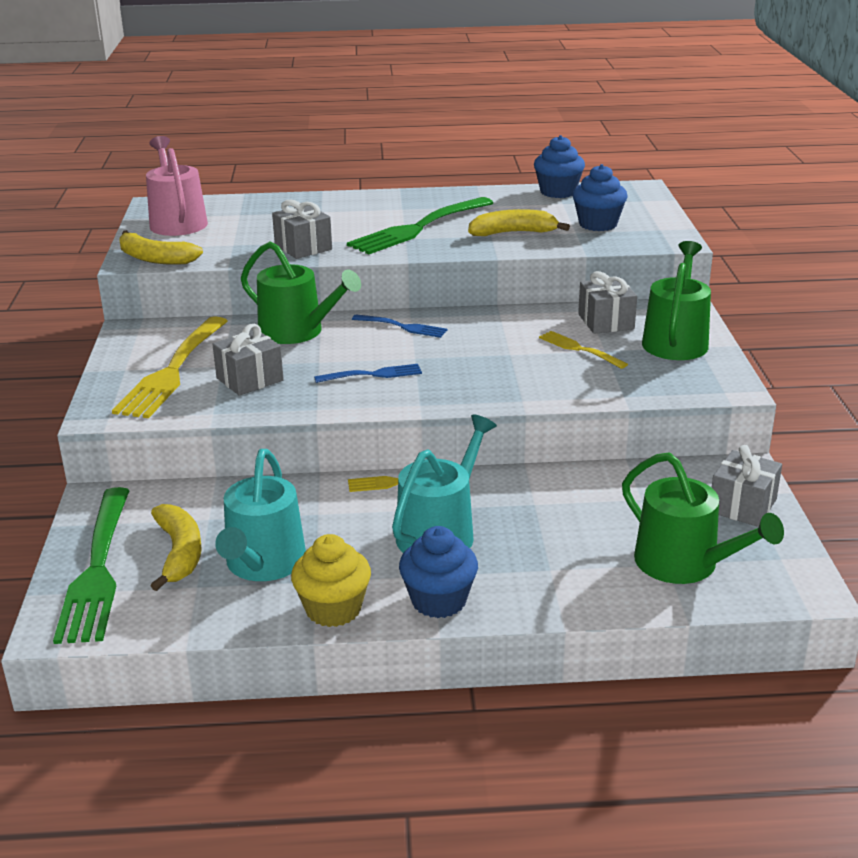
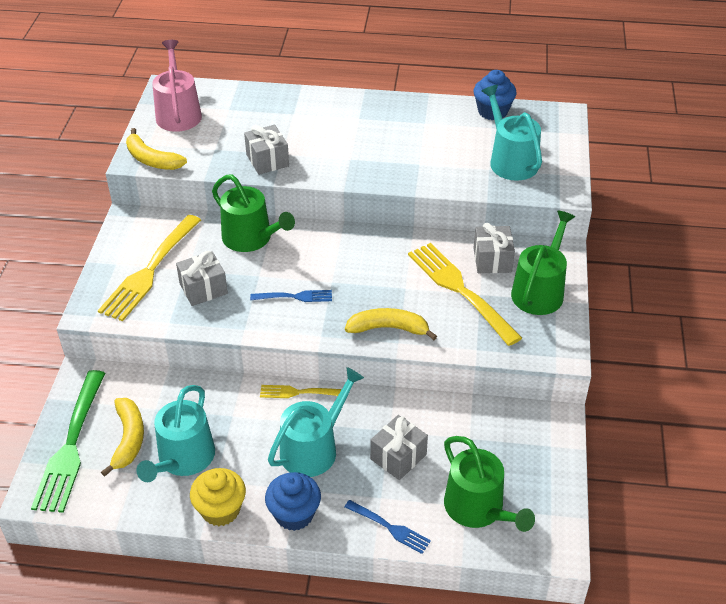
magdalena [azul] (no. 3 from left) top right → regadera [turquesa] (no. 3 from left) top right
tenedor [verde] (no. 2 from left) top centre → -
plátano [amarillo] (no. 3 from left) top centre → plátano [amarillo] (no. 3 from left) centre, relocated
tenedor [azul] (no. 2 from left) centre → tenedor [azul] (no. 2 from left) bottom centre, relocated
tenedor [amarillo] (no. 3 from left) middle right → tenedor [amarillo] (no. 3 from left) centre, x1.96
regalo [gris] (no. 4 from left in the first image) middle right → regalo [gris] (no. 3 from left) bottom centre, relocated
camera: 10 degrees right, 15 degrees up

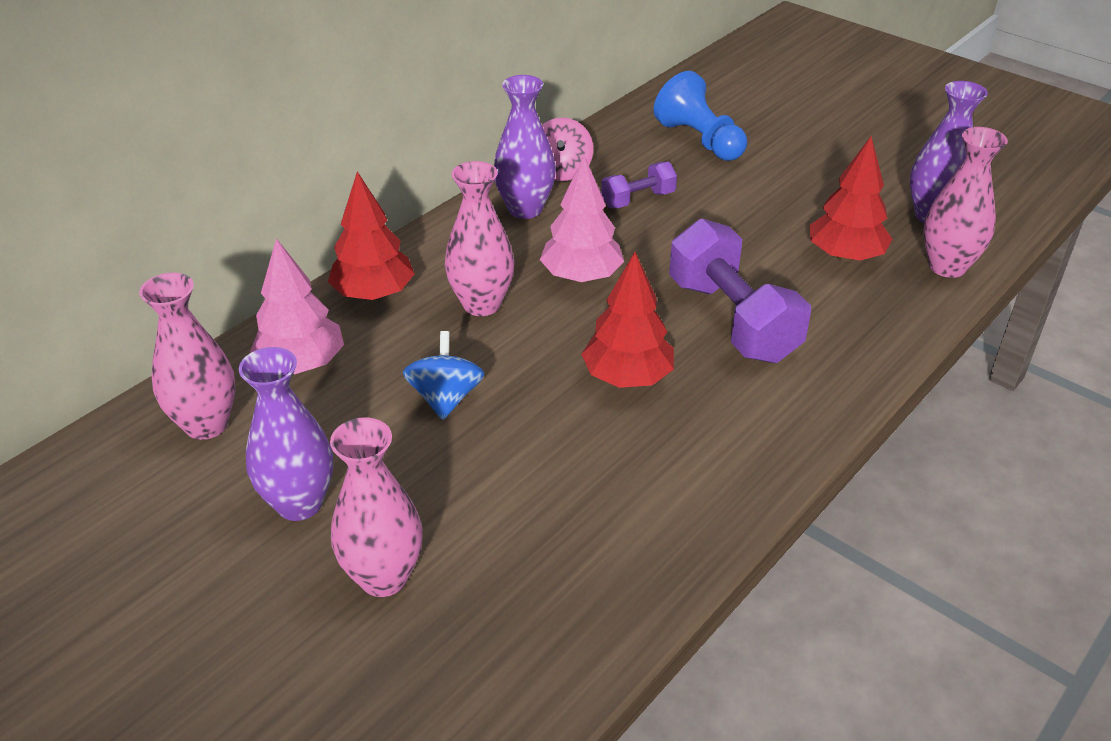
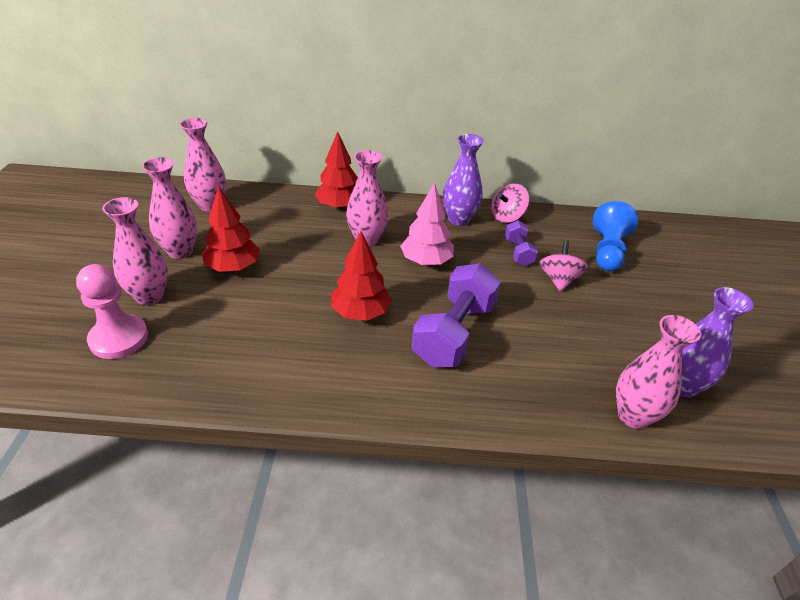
árbol [rojo] (no. 3 from left in the first image) top right → árbol [rojo] (no. 1 from left) middle left, relocated
mancuerna [morado] (no. 1 from left in the first image) top centre → mancuerna [morado] (no. 2 from left) centre, 60 degrees clockwise
árbol [rosa] (no. 1 from left) middle left → -
peonza [azul] centre → -
florero [morado] (no. 1 from left) middle left → florero [rosa] (no. 2 from left) middle left
- → peonza [rosa] (no. 2 from left) middle right
- → peón [rosa] middle left
camera: 50 degrees right, 0 degrees up

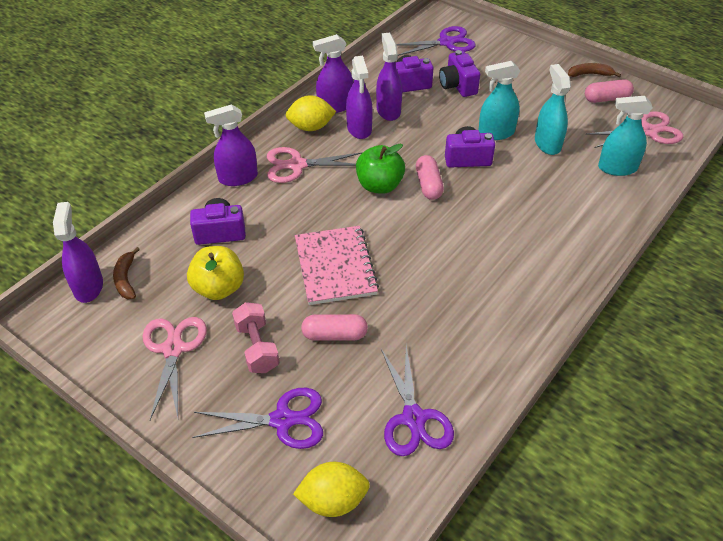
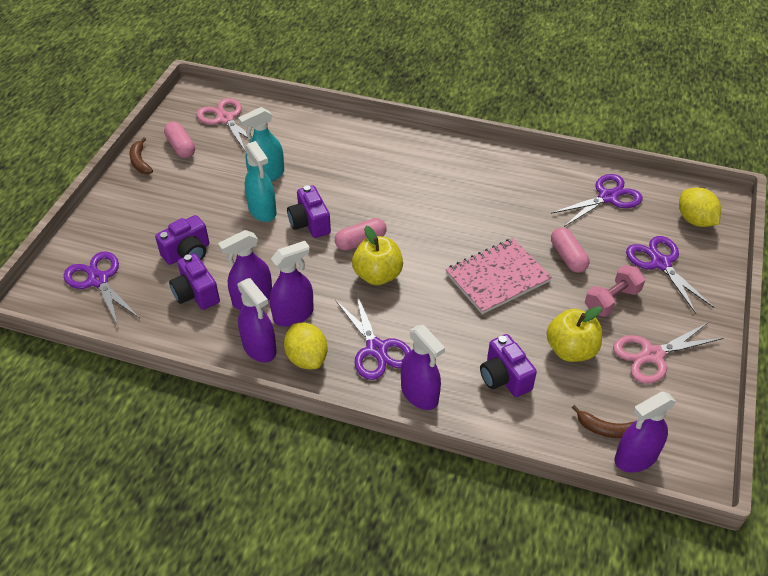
pulverizador [turquesa] (no. 3 from left) top right → -
manzana [verde] top centre → manzana [amarillo] (no. 1 from left) centre
tijeras [rosa] (no. 2 from left) top centre → tijeras [morado] (no. 2 from left) centre
plátano [marrón] (no. 1 from left in the first image) middle left → plátano [marrón] (no. 2 from left) bottom right, 45 degrees clockwise
camera: 110 degrees left, 0 degrees up

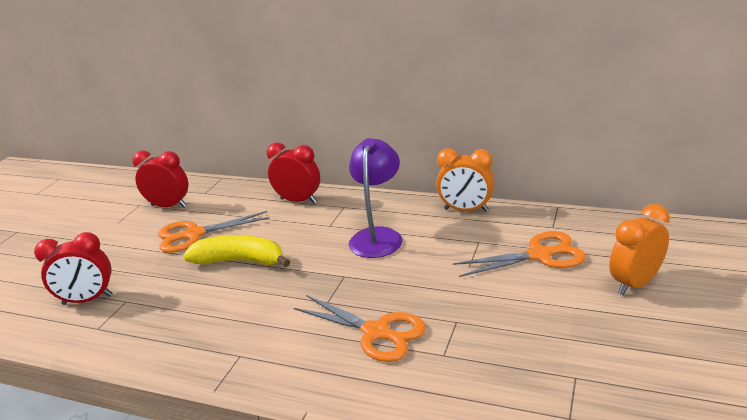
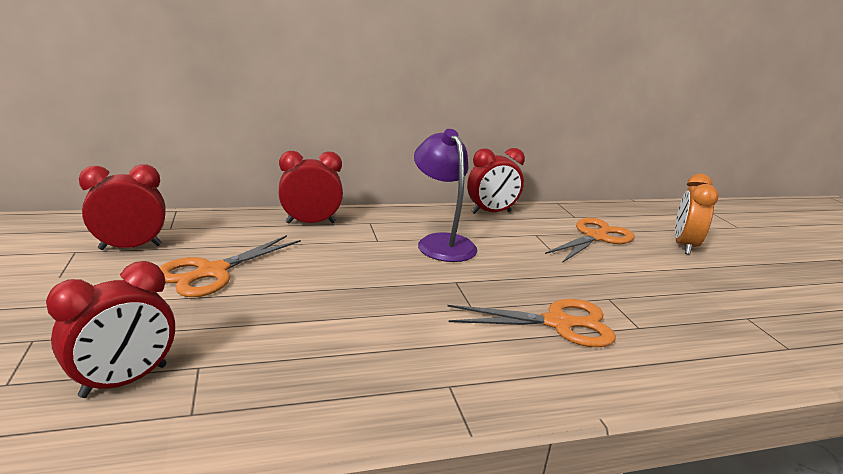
despertador [naranja] (no. 1 from left) centre → despertador [rojo] (no. 4 from left) centre
plátano [amarillo] middle left → -
camera: 40 degrees left, 5 degrees down

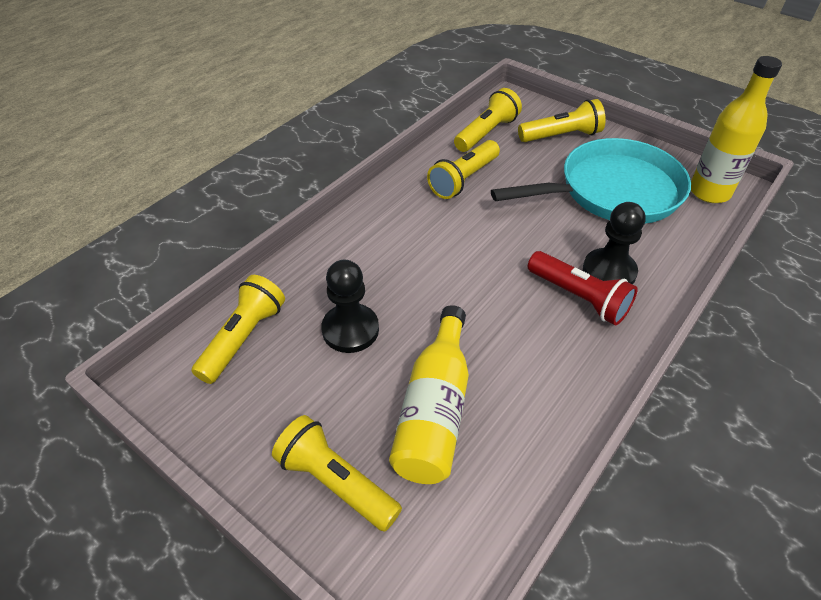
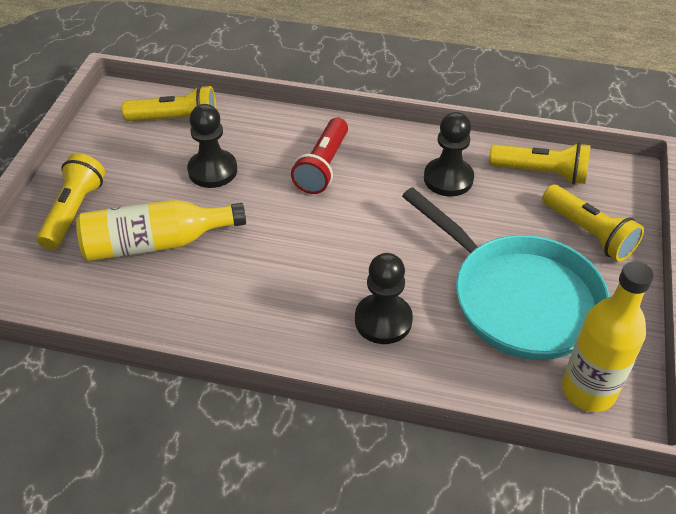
lámpara de mano [amarillo] (no. 3 from left) top centre → peón [negro] (no. 3 from left) top centre
lámpara de mano [rojo] middle right → lámpara de mano [rojo] top centre, relocated
camera: 65 degrees right, 0 degrees up

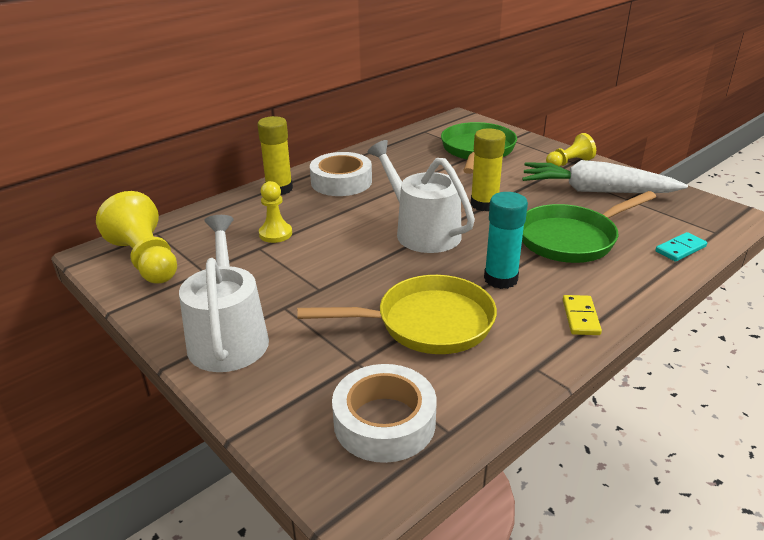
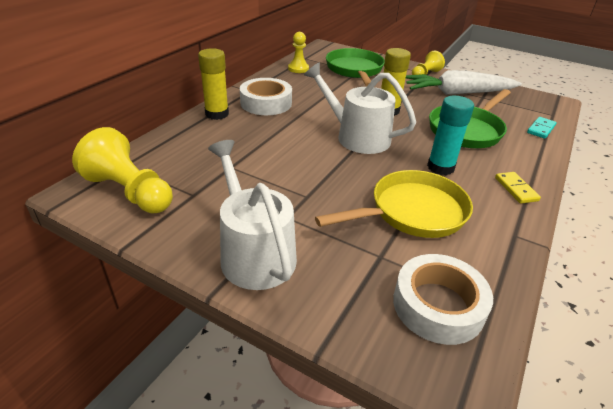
peón [amarillo] (no. 2 from left) centre → peón [amarillo] (no. 2 from left) top centre, relocated
camera: 20 degrees left, 5 degrees up

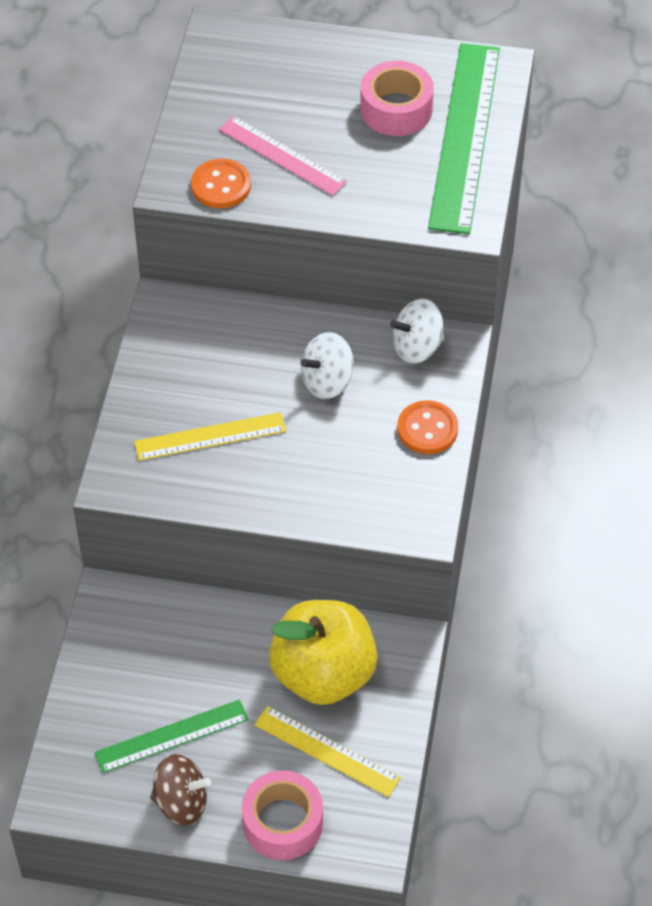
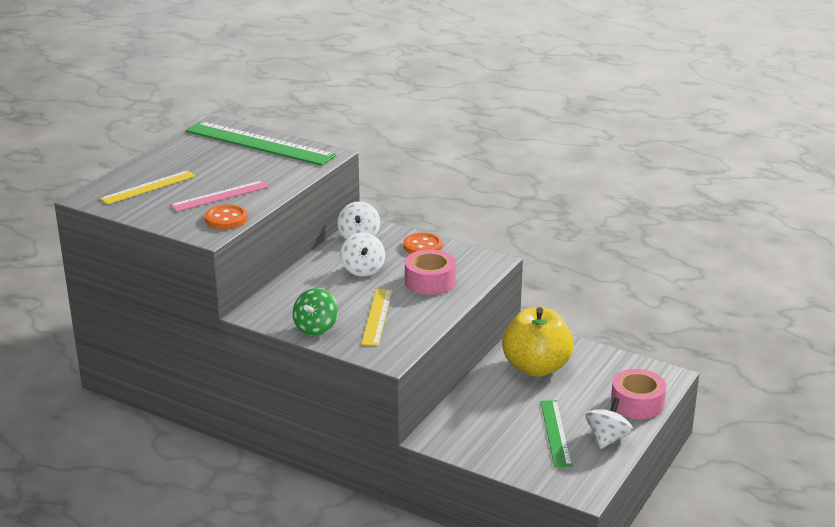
cinta adhesiva [rosa] (no. 2 from left in the first image) top centre → cinta adhesiva [rosa] (no. 1 from left) centre, relocated
regla [amarillo] (no. 2 from left in the first image) bottom centre → regla [amarillo] (no. 1 from left) middle left, relocated
peonza [marrón] bottom left → peonza [blanco] (no. 3 from left) bottom right
- → peonza [verde] centre
camera: 70 degrees left, 25 degrees down

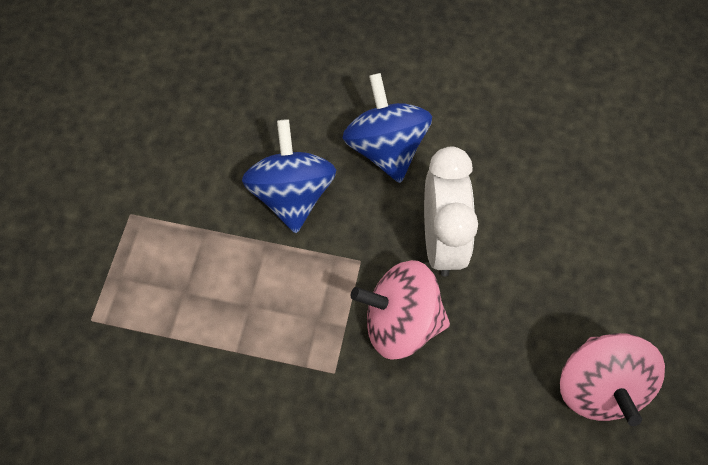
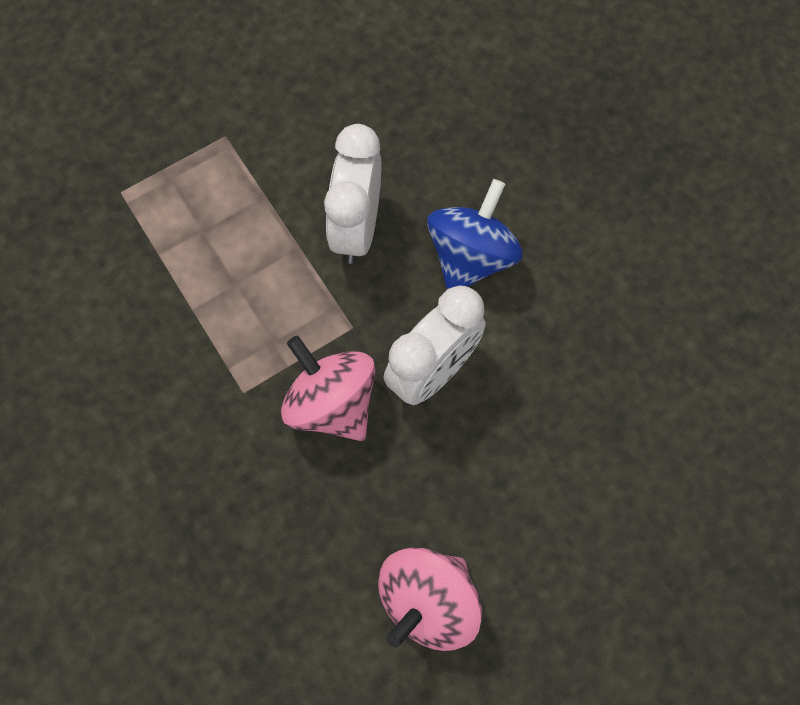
peonza [azul] (no. 1 from left) centre → despertador [blanco] (no. 1 from left) top centre
camera: 45 degrees right, 5 degrees up

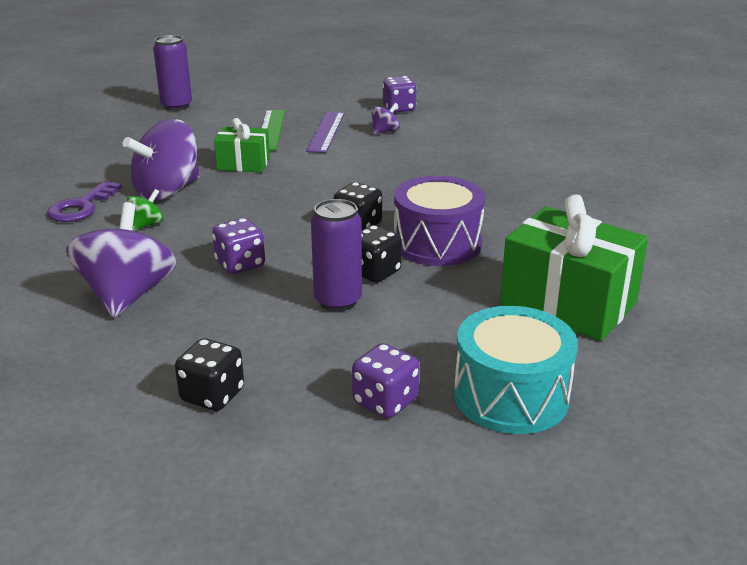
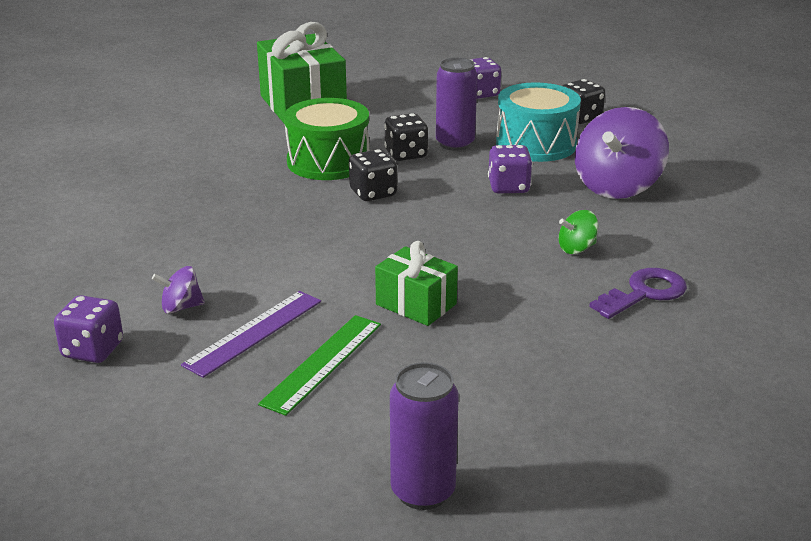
peonza [morado] (no. 2 from left) top left → -
tambor [morado] centre → tambor [verde] top centre
tambor [turquesa] middle right → tambor [turquesa] top centre, relocated
camera: 150 degrees left, 0 degrees up

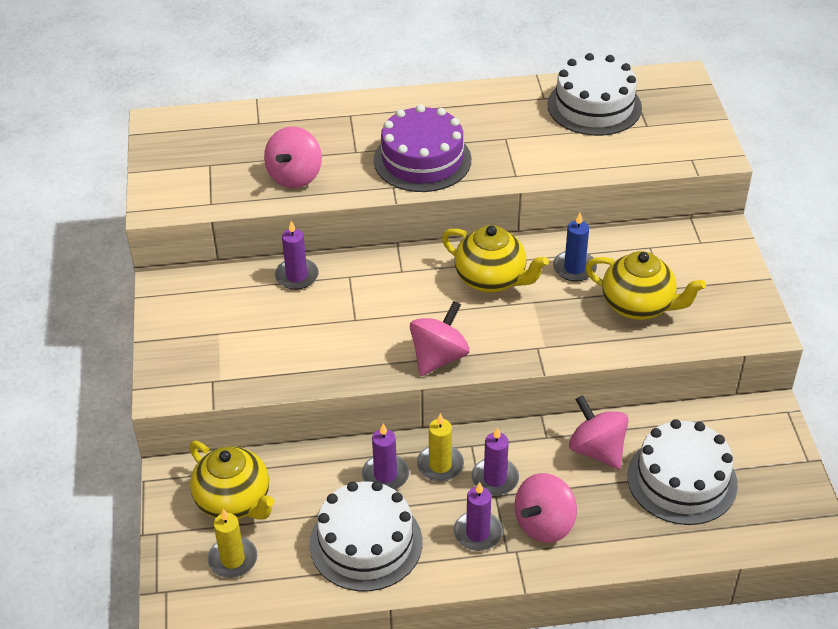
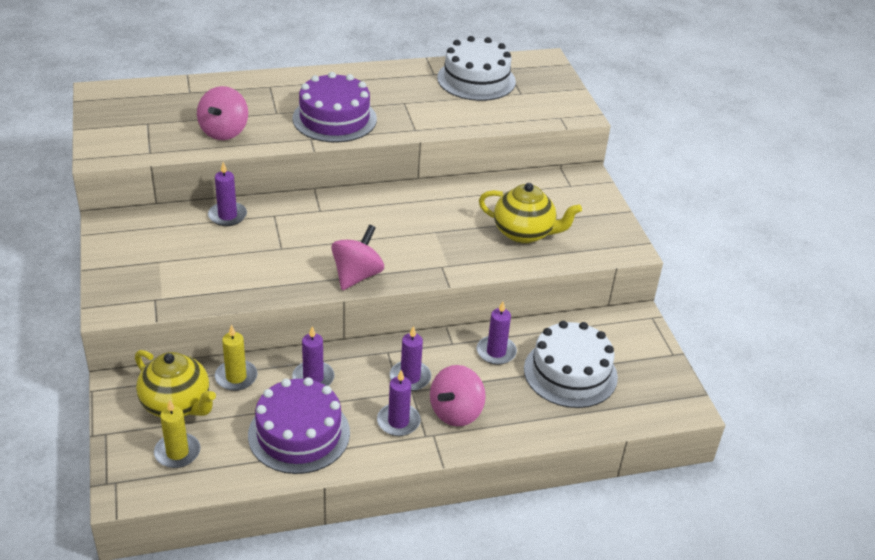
vela [azul] middle right → -
tetera [amarillo] (no. 2 from left) centre → -
peonza [rosa] (no. 4 from left) bottom right → vela [morado] (no. 5 from left) centre
vela [amarillo] (no. 2 from left) bottom centre → vela [amarillo] (no. 2 from left) middle left, relocated
tarta [blanco] (no. 1 from left) bottom centre → tarta [morado] (no. 1 from left) bottom centre
camera: 10 degrees left, 5 degrees down

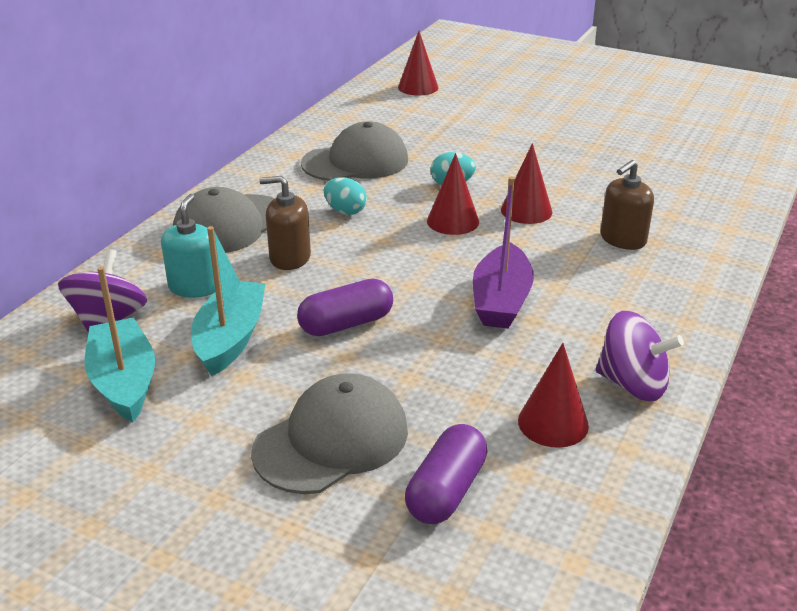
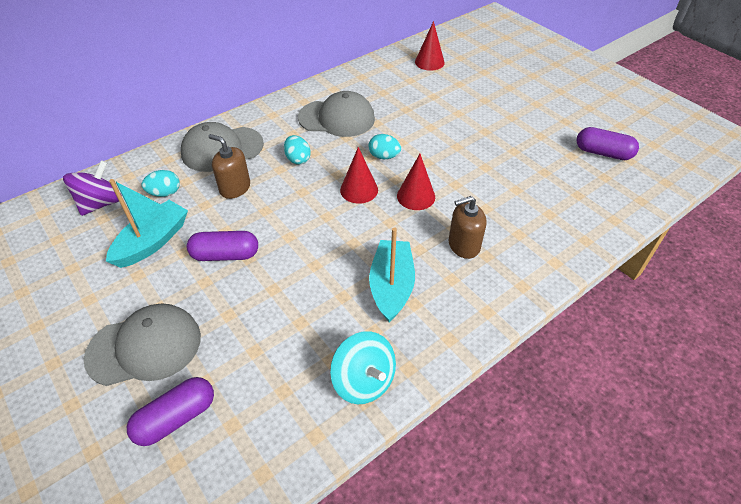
barco [morado] centre → -
dispensador de jabón [turquesa] middle left → huevo [turquesa] (no. 1 from left) middle left
barco [turquesa] (no. 1 from left in the first image) middle left → barco [turquesa] (no. 2 from left) centre, relocated
peonza [morado] (no. 2 from left) middle right → peonza [turquesa] bottom centre
cono [rojo] (no. 4 from left) middle right → -
- → cápsula [morado] (no. 3 from left) top right
camera: 25 degrees right, 15 degrees up

